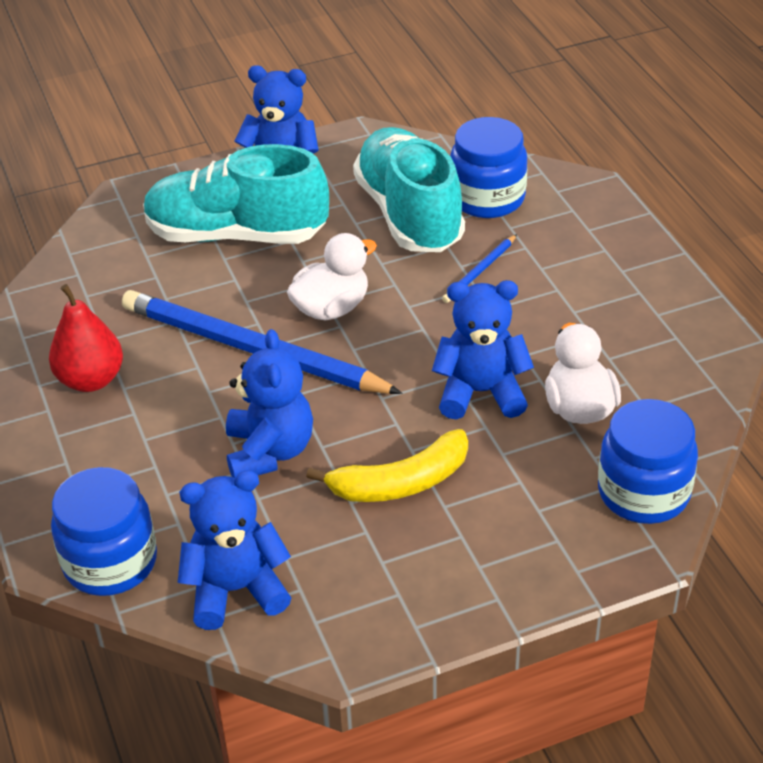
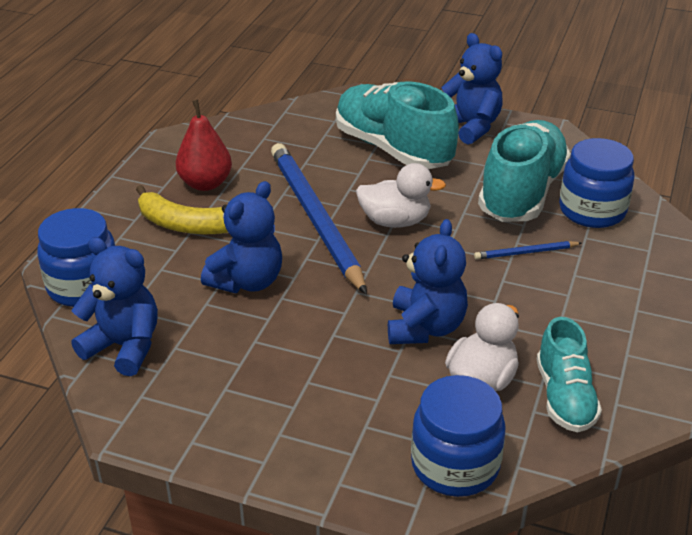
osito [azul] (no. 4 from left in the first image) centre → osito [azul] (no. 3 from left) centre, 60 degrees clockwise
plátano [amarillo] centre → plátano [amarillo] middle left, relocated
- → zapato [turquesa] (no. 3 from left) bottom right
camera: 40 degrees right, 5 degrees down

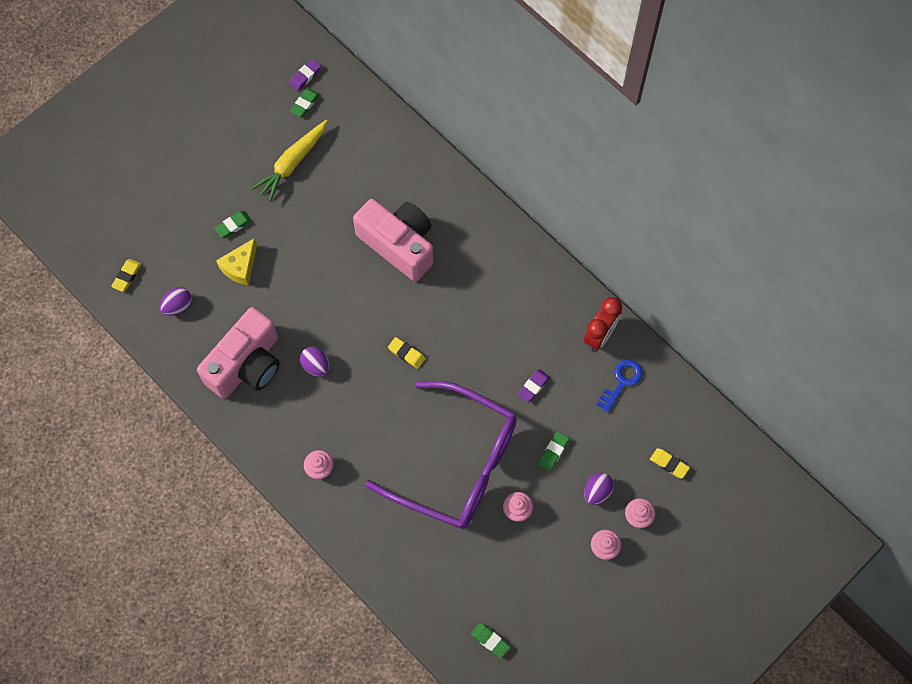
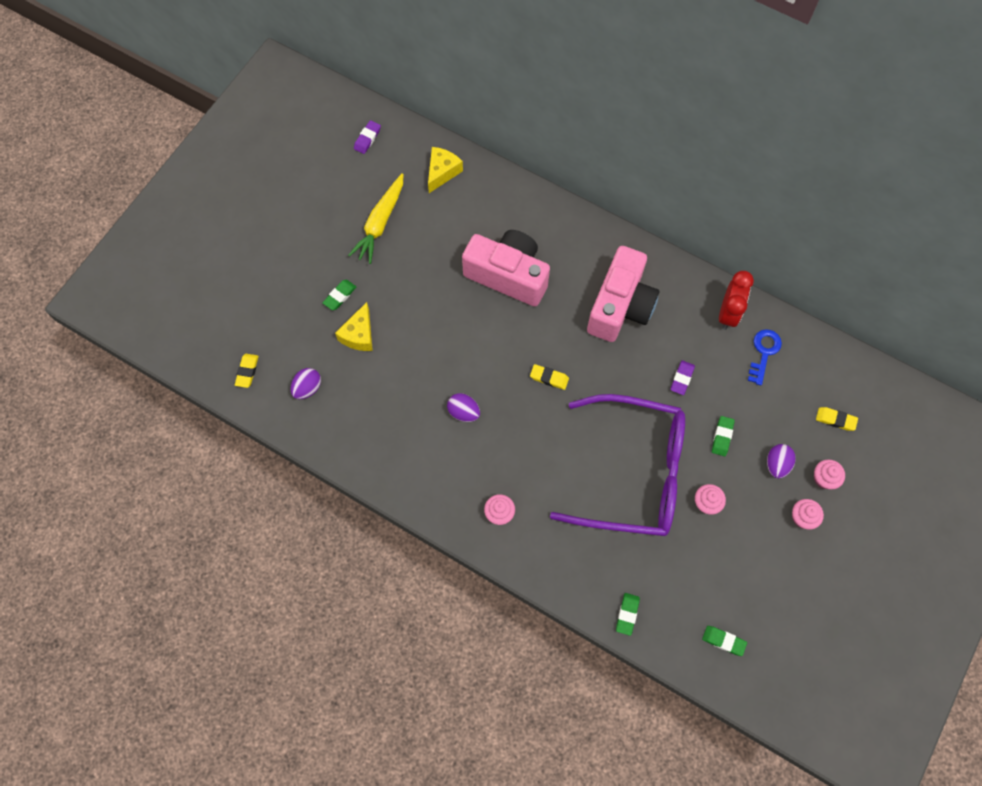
goma de borrar [verde] (no. 2 from left) top centre → goma de borrar [verde] (no. 2 from left) bottom centre, relocated
cámara [rosa] (no. 1 from left in the first image) middle left → cámara [rosa] (no. 2 from left) centre, relocated
- → queso [amarillo] (no. 2 from left) top centre
camera: 15 degrees left, 0 degrees up

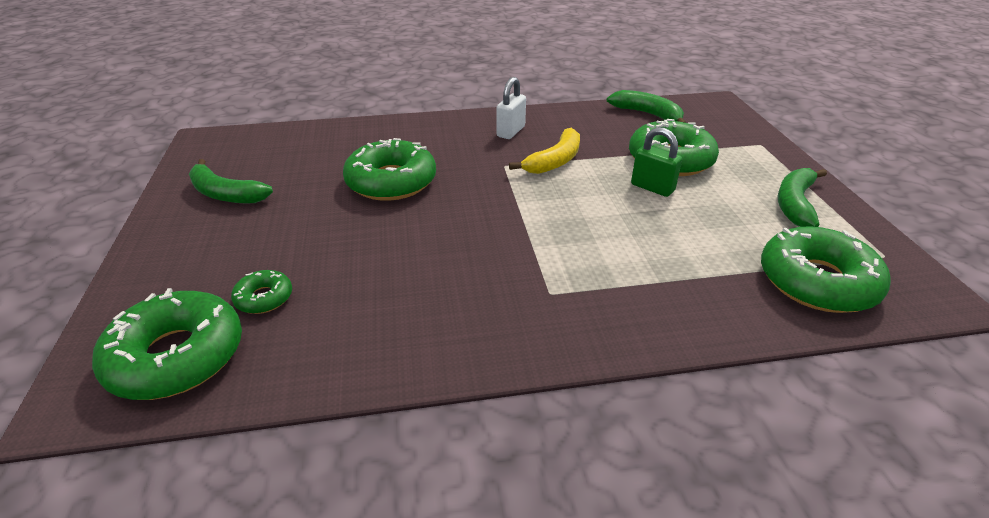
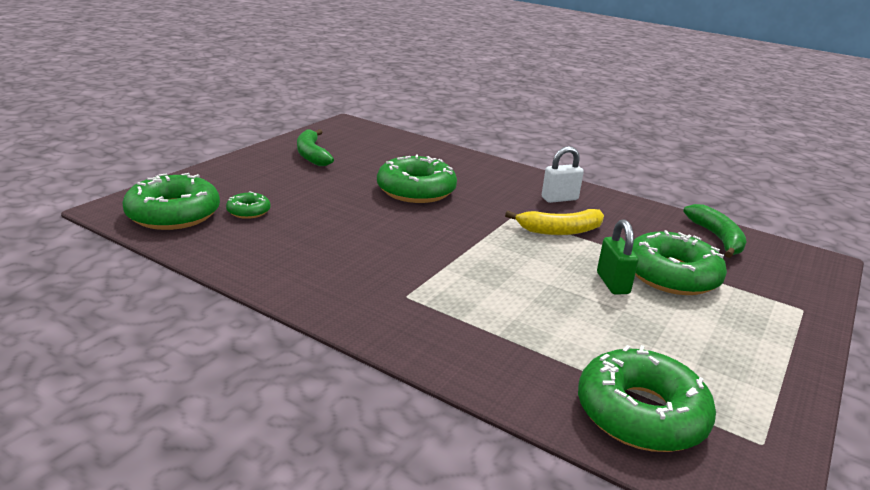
plátano [verde] (no. 3 from left) middle right → -
camera: 40 degrees right, 10 degrees down

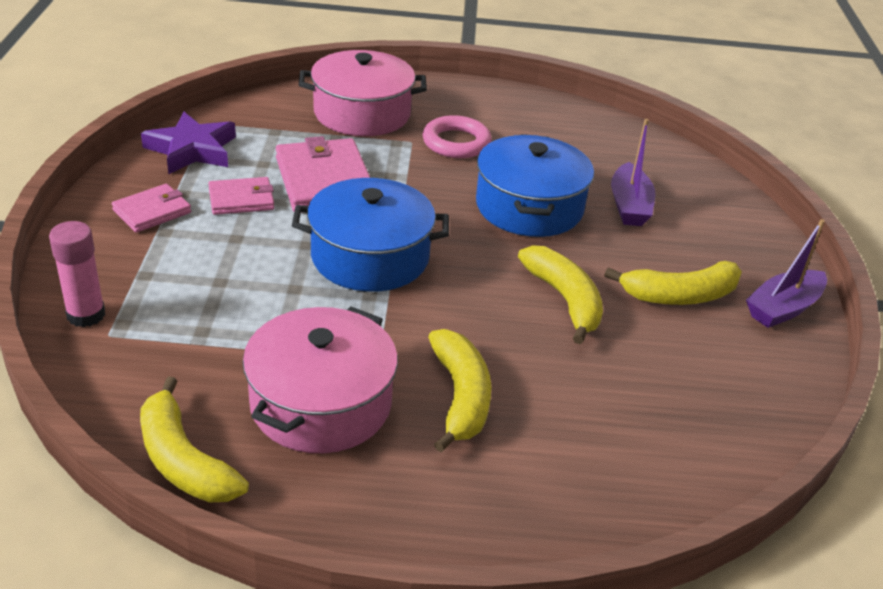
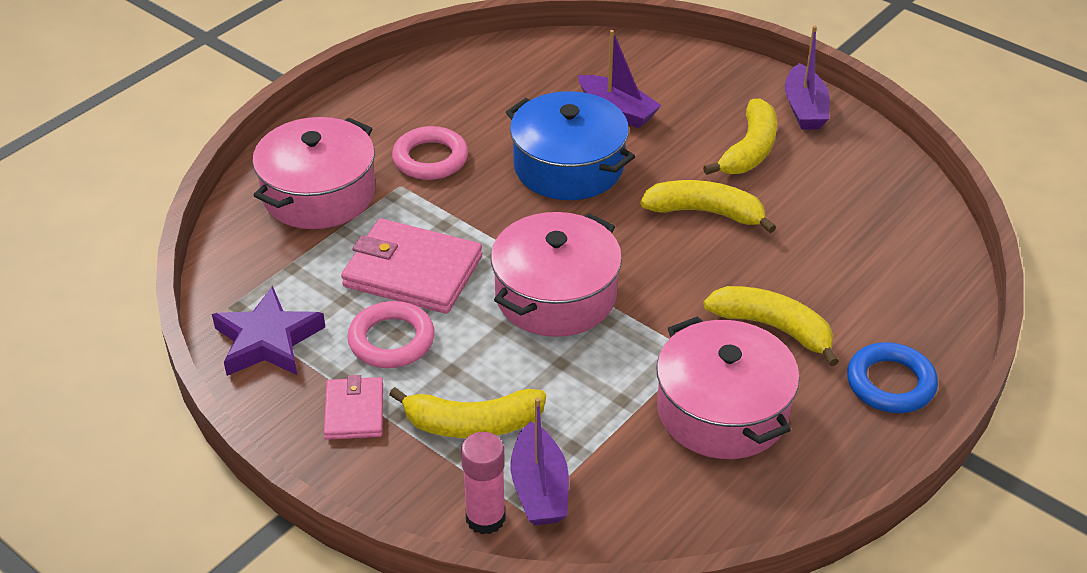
cartera [rosa] (no. 2 from left) top left → anillo [rosa] (no. 1 from left) centre
olla [azul] (no. 1 from left) centre → olla [rosa] (no. 2 from left) centre
plátano [amarillo] (no. 1 from left) bottom left → plátano [amarillo] (no. 1 from left) bottom centre, relocated
- → anillo [azul] middle right
- → barco [morado] (no. 1 from left) bottom centre
camera: 50 degrees left, 5 degrees up

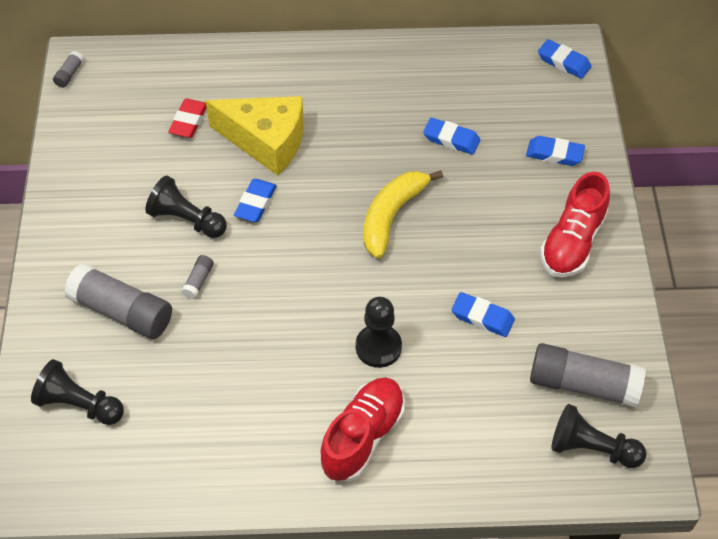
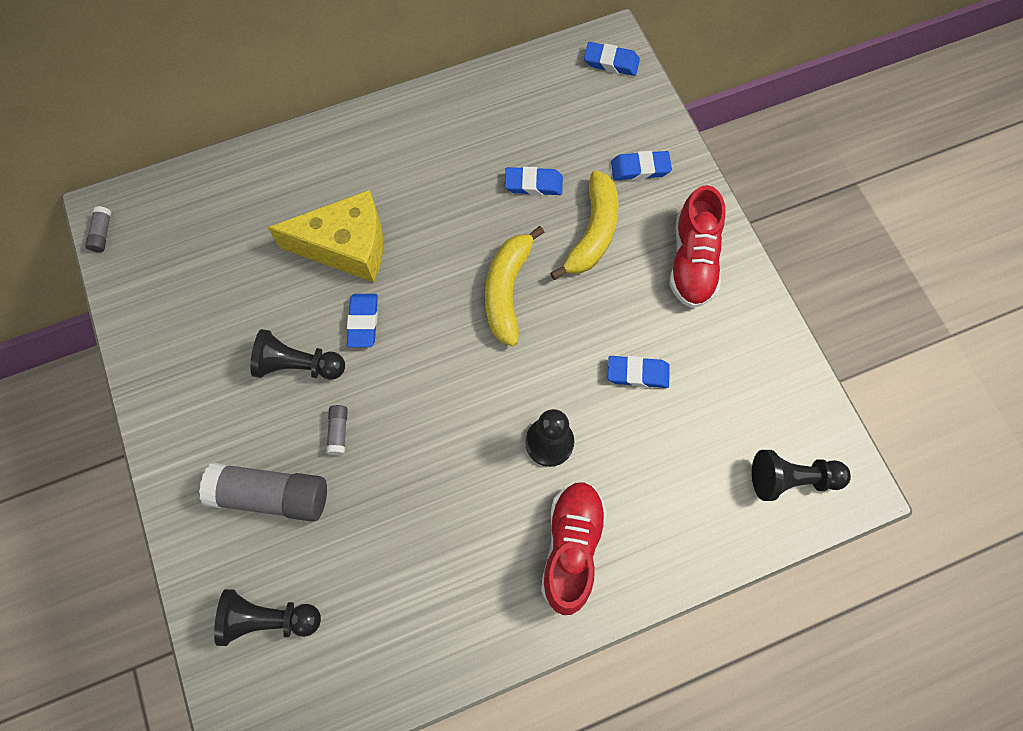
goma de borrar [rojo] top left → -
barra de pegamento [gris] (no. 4 from left) bottom right → -
- → plátano [amarillo] (no. 2 from left) top centre
camera: 20 degrees left, 15 degrees up

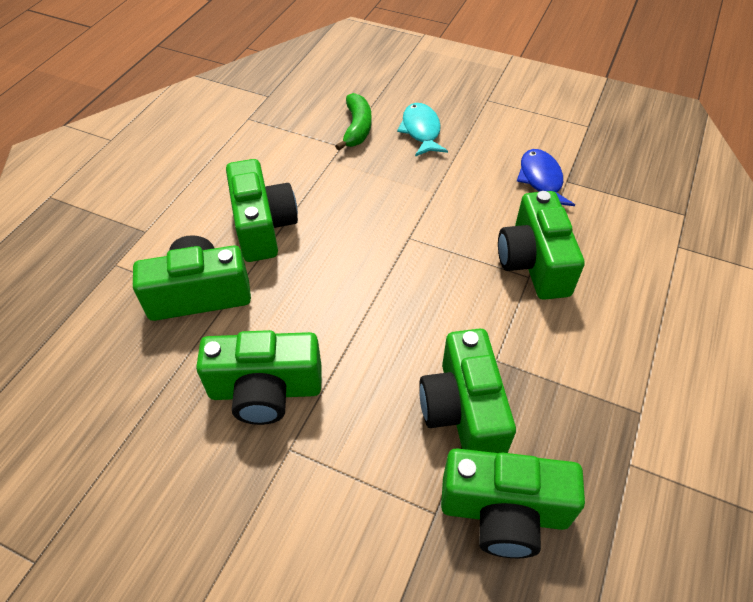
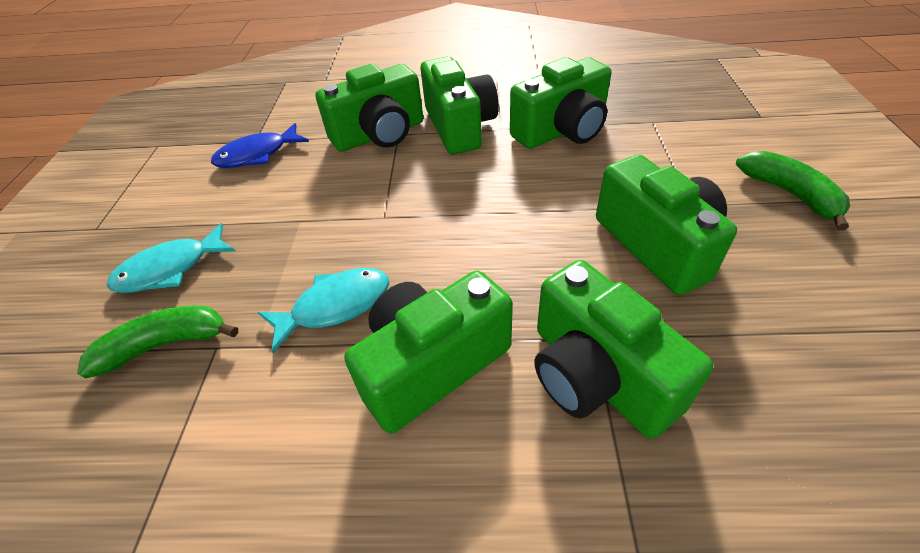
cámara [verde] (no. 5 from left in the first image) bottom right → cámara [verde] (no. 3 from left) top centre, relocated
- → plátano [verde] (no. 2 from left) middle right
- → pez [turquesa] (no. 2 from left) centre
camera: 110 degrees left, 5 degrees down

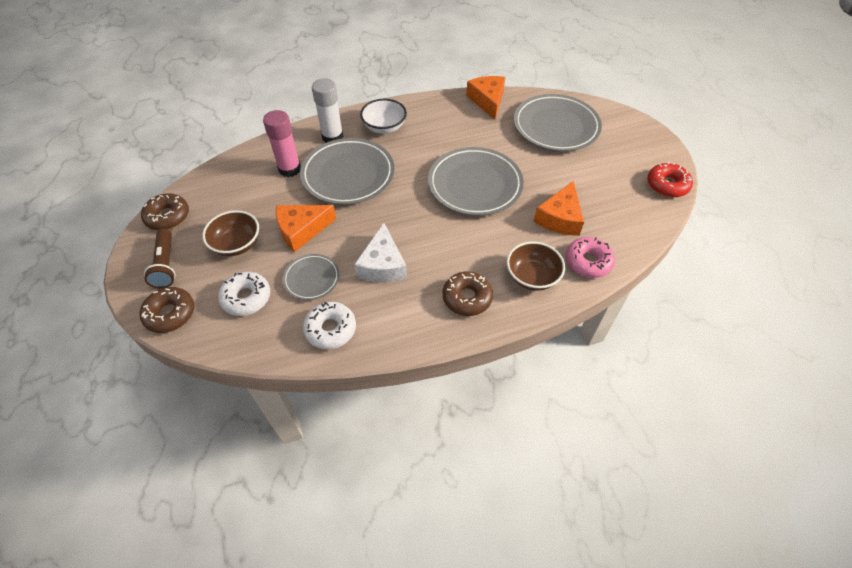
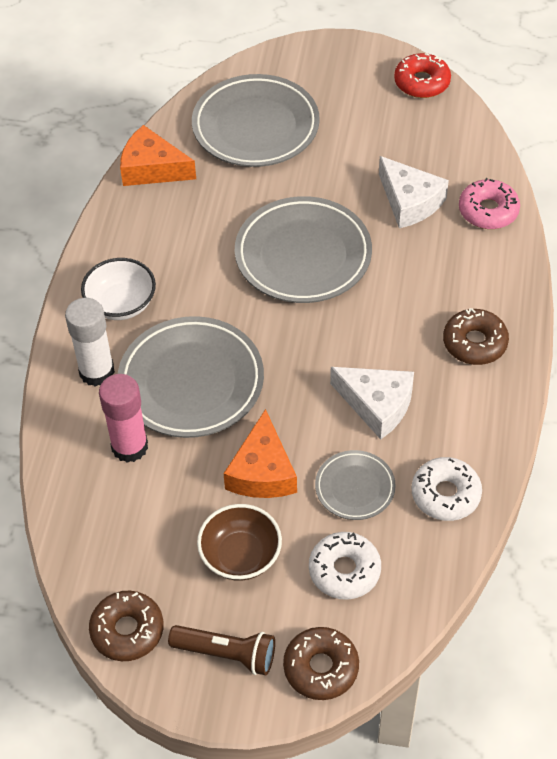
queso [naranja] (no. 3 from left) centre → queso [blanco] (no. 2 from left) top right
cuenco [marrón] (no. 2 from left) centre → -
camera: 60 degrees left, 0 degrees up

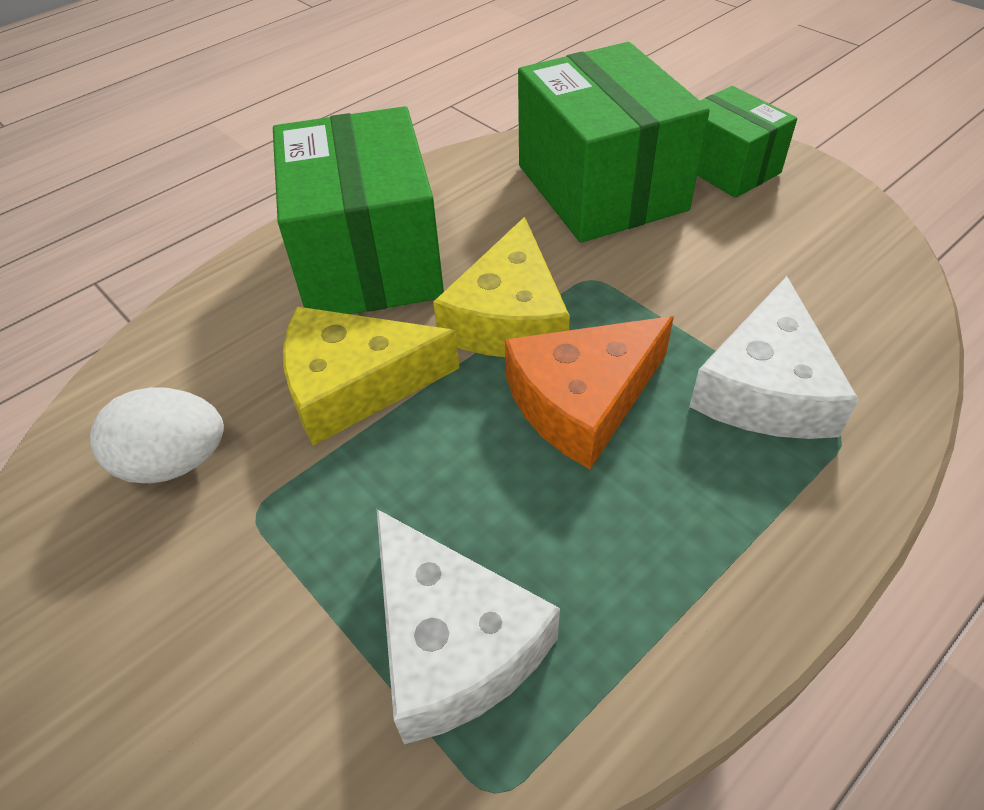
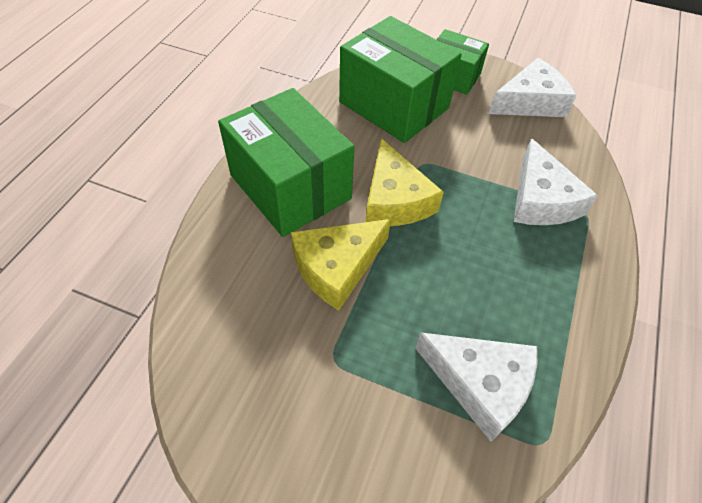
queso [naranja] centre → -
huevo [blanco] middle left → -
- → queso [blanco] (no. 2 from left) top right
camera: 30 degrees left, 5 degrees up

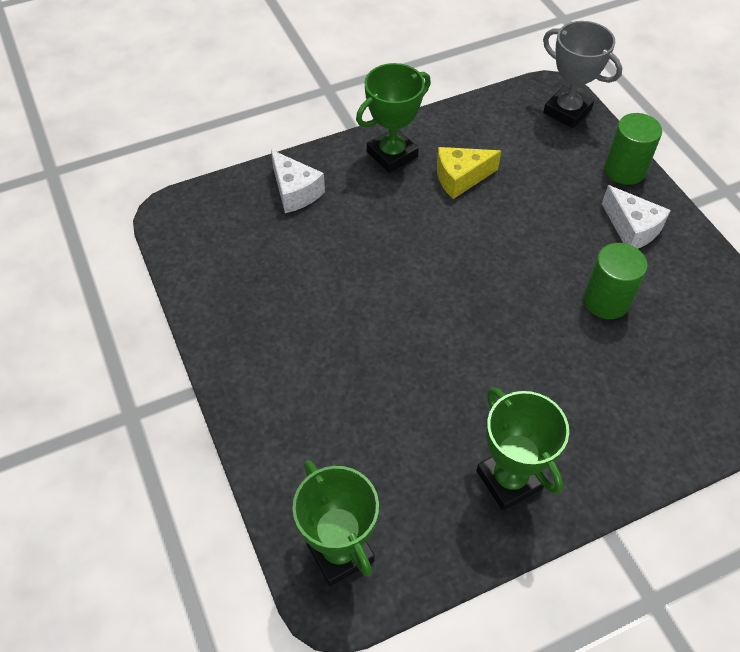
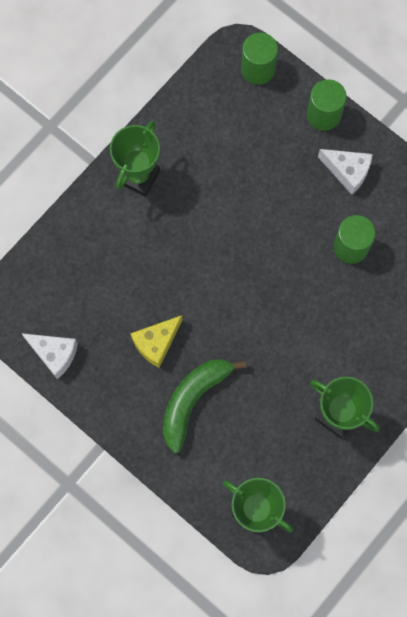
trofeo [gris] top right → cilindro [verde] (no. 1 from left) top centre
queso [amarillo] top centre → queso [amarillo] centre, relocated
queso [blanco] (no. 1 from left) top centre → queso [blanco] (no. 1 from left) middle left, relocated
- → plátano [verde] centre
camera: 25 degrees left, 20 degrees up

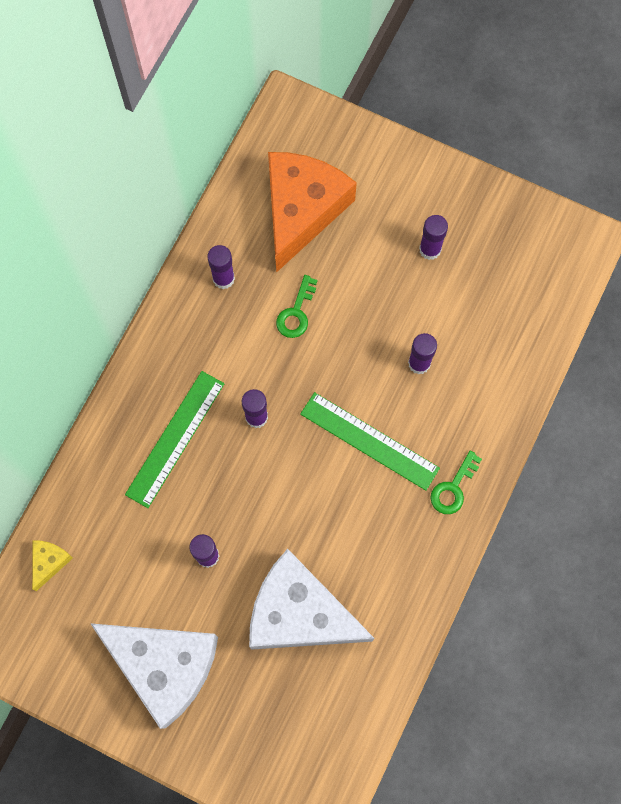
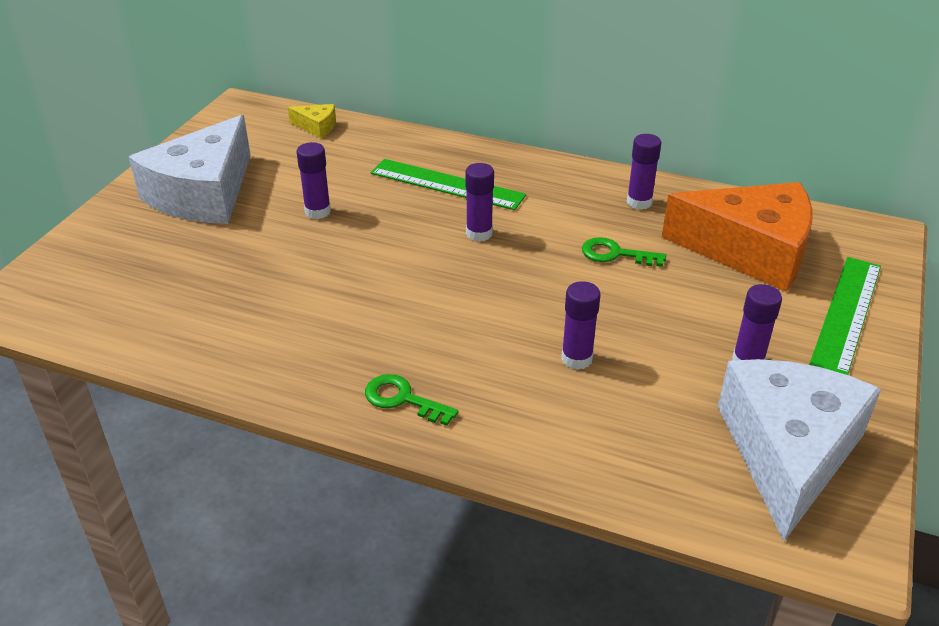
regla [verde] (no. 2 from left) centre → regla [verde] (no. 2 from left) middle right, relocated
queso [blanco] (no. 2 from left) bottom centre → queso [blanco] (no. 2 from left) bottom right, relocated
camera: 85 degrees right, 35 degrees down

